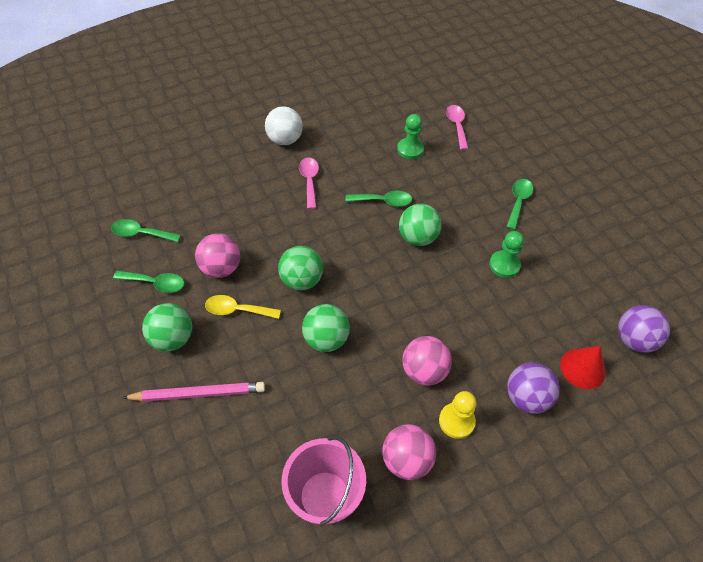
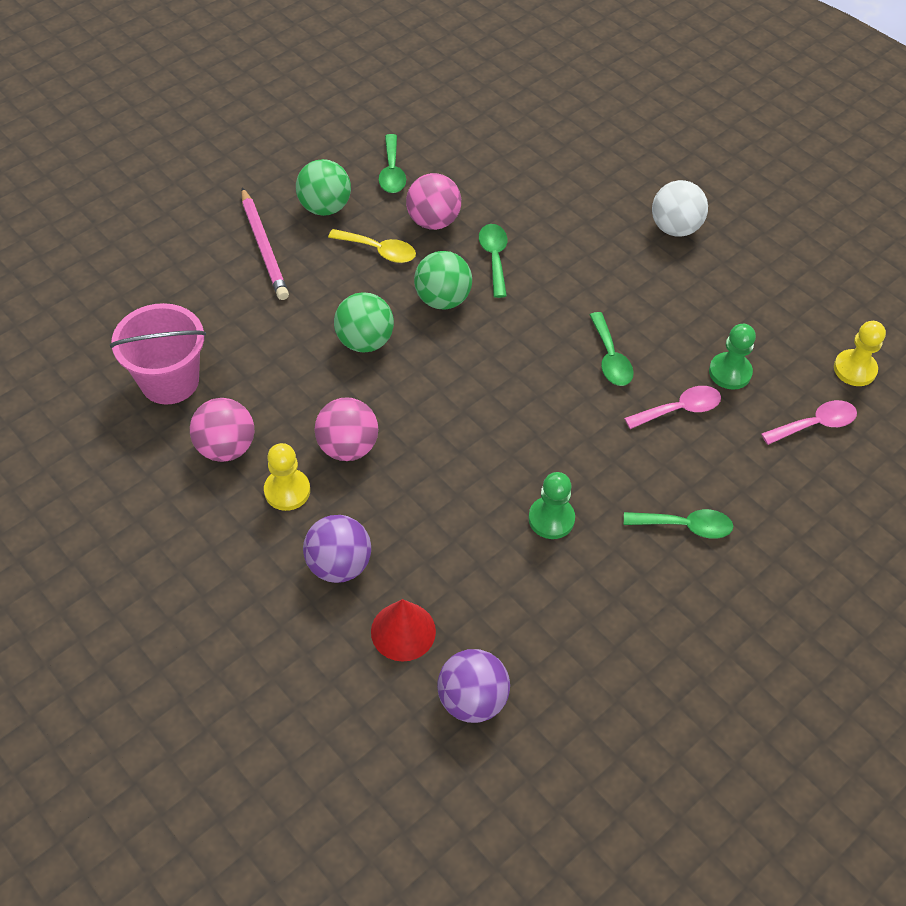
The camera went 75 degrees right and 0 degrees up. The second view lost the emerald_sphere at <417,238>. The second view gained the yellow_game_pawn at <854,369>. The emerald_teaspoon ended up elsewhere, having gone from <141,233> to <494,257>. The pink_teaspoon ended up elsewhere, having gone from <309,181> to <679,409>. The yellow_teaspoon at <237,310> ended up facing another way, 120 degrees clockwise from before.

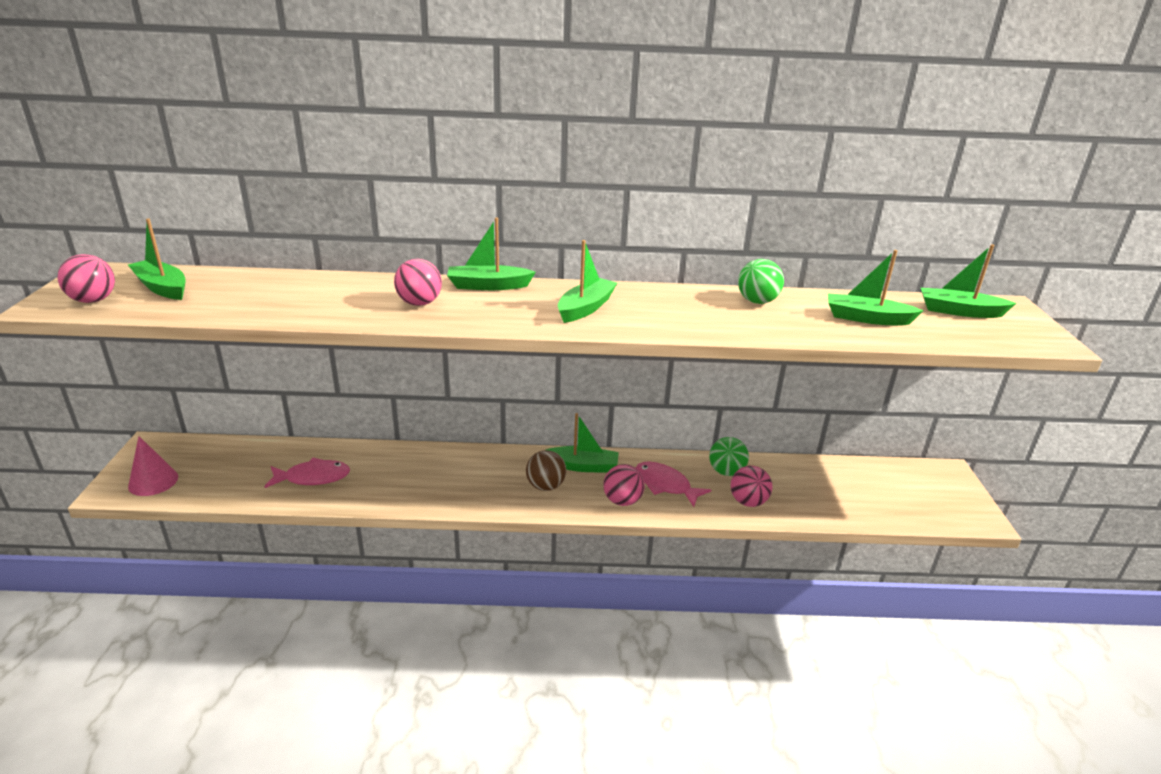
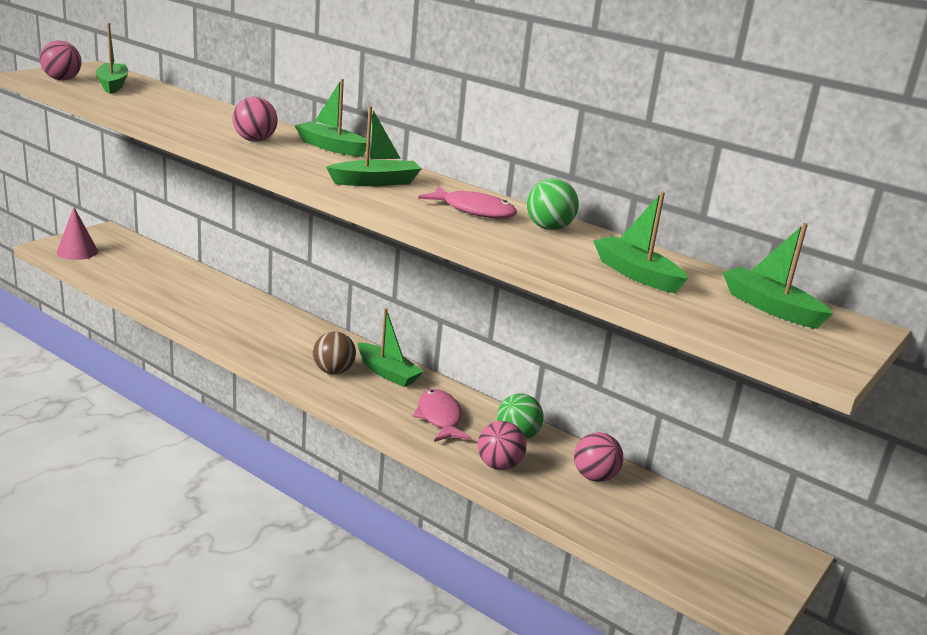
The camera went 35 degrees right and 5 degrees down. The pink_fish ended up elsewhere, having gone from <313,477> to <474,211>. The pink_sphere ended up elsewhere, having gone from <622,501> to <594,477>.

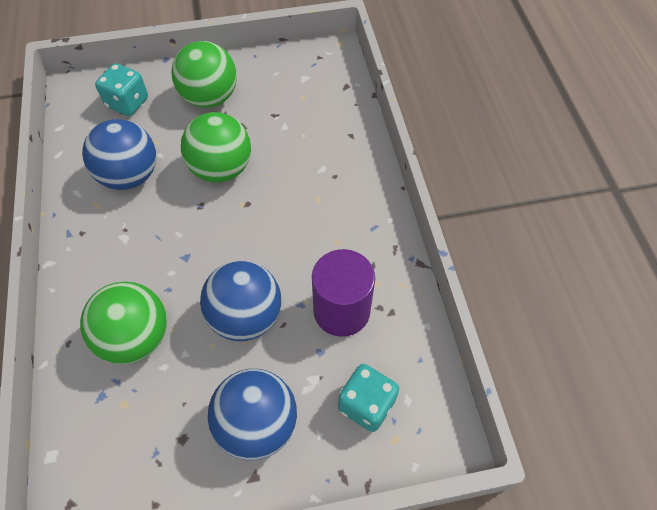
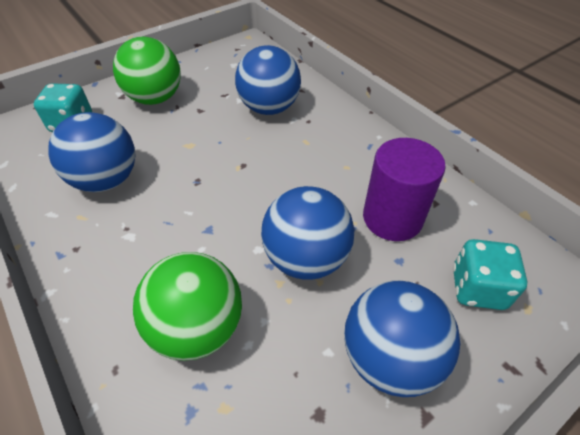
The camera went 25 degrees left and 10 degrees down. The second view lost the emerald_sphere at <221,169>. The second view gained the blue_sphere at <269,108>.

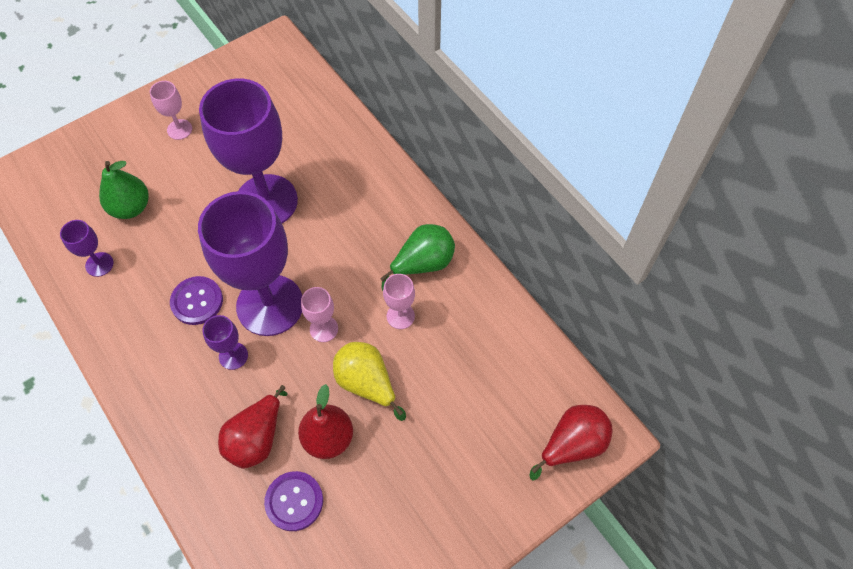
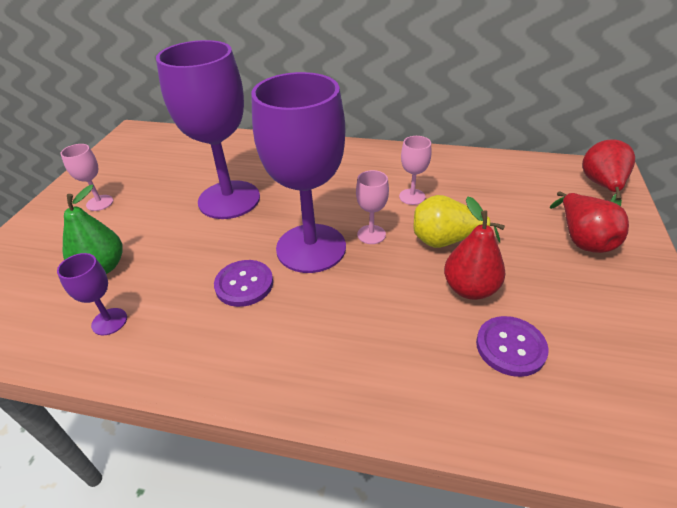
The camera went 40 degrees left and 20 degrees down. The second view lost the purple_chalice at <233,356>. The second view lost the emerald_pear_fruit at <422,264>. The crimson_pear_fruit ended up elsewhere, having gone from <256,438> to <582,239>.

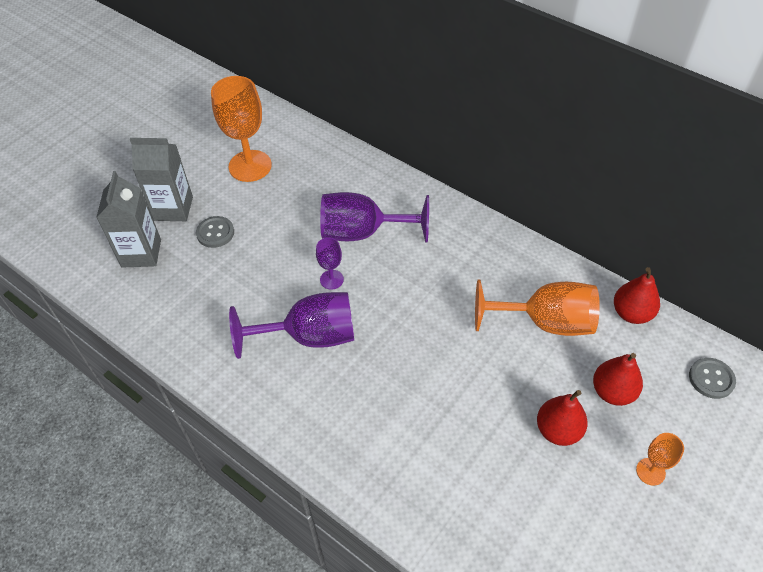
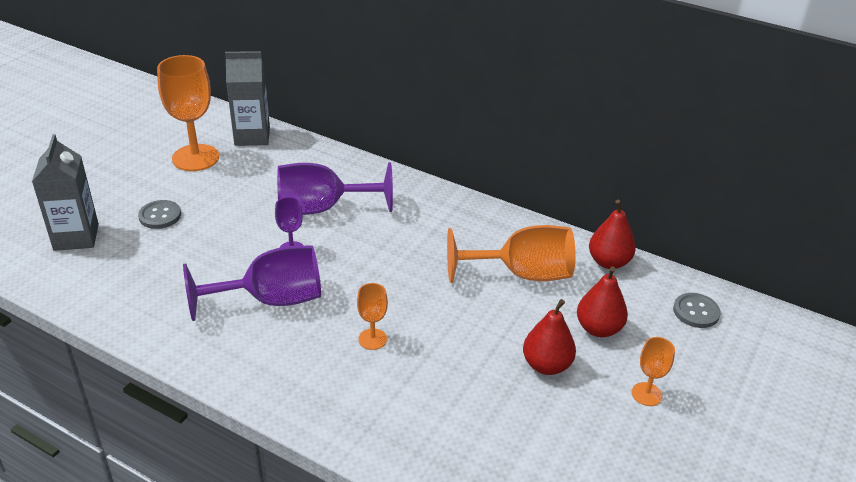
The camera went 10 degrees left and 15 degrees down. The second view gained the orange_chalice at <372,339>. The gray_milk_carton ended up elsewhere, having gone from <173,208> to <252,136>.

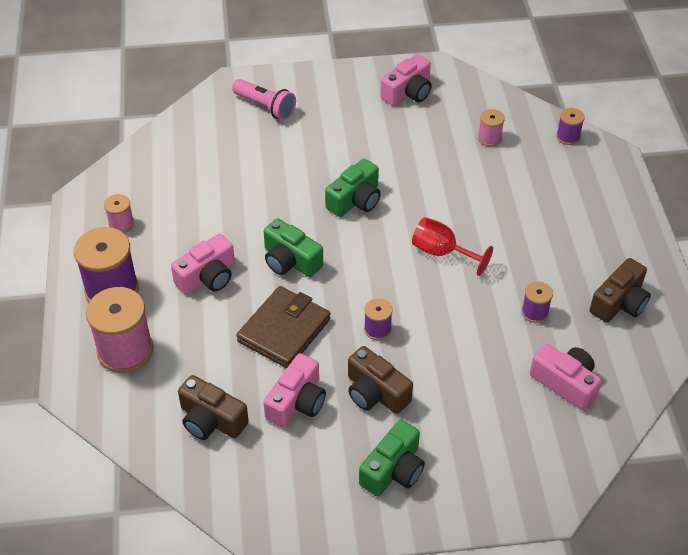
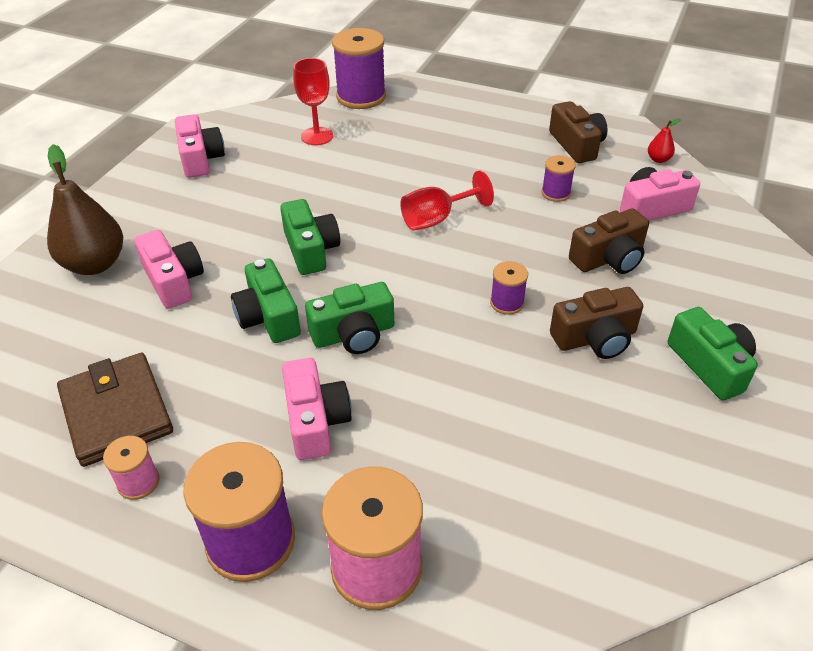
The camera went 60 degrees left and 5 degrees down. The second view gained the emerald_compact_camera at <268,317>. The second view gained the crimson_pear_fruit at <658,159>. The russet_compact_camera ended up elsewhere, having gone from <211,420> to <609,258>. The russet_card_wallet ended up elsewhere, having gone from <284,330> to <116,412>. The pink_compact_camera ended up elsewhere, having gone from <297,402> to <173,281>. Where the pink_pocket_torch stood at <265,107>, the russet_pear_fruit came to stand at <95,264>. Where the pink_reel_of_thread stood at <489,138>, the crimson_chalice came to stand at <317,136>. The size of the purple_reel_of_thread at <568,137> changed by a factor of 2.01.

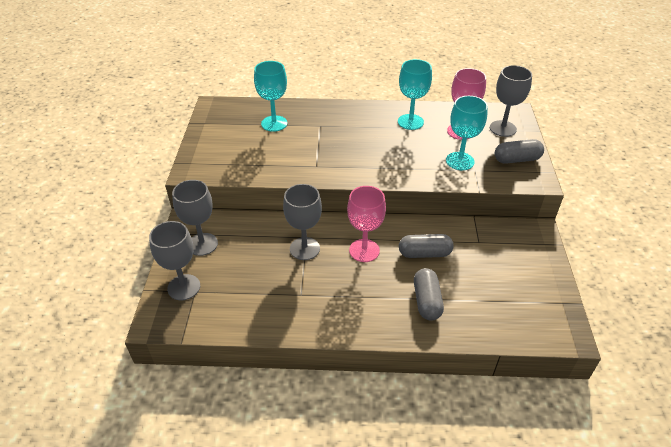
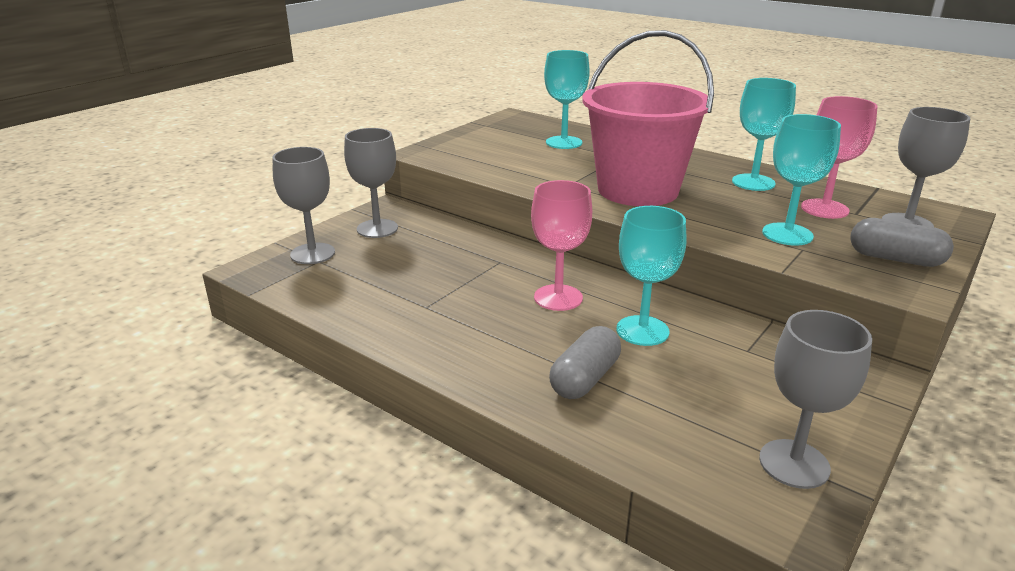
The camera went 35 degrees right and 15 degrees down. The second view gained the pink_pail at <638,190>. The gray_chalice ended up elsewhere, having gone from <304,248> to <794,464>. Where the gray_capsule stood at <424,253>, the teal_chalice came to stand at <642,331>.

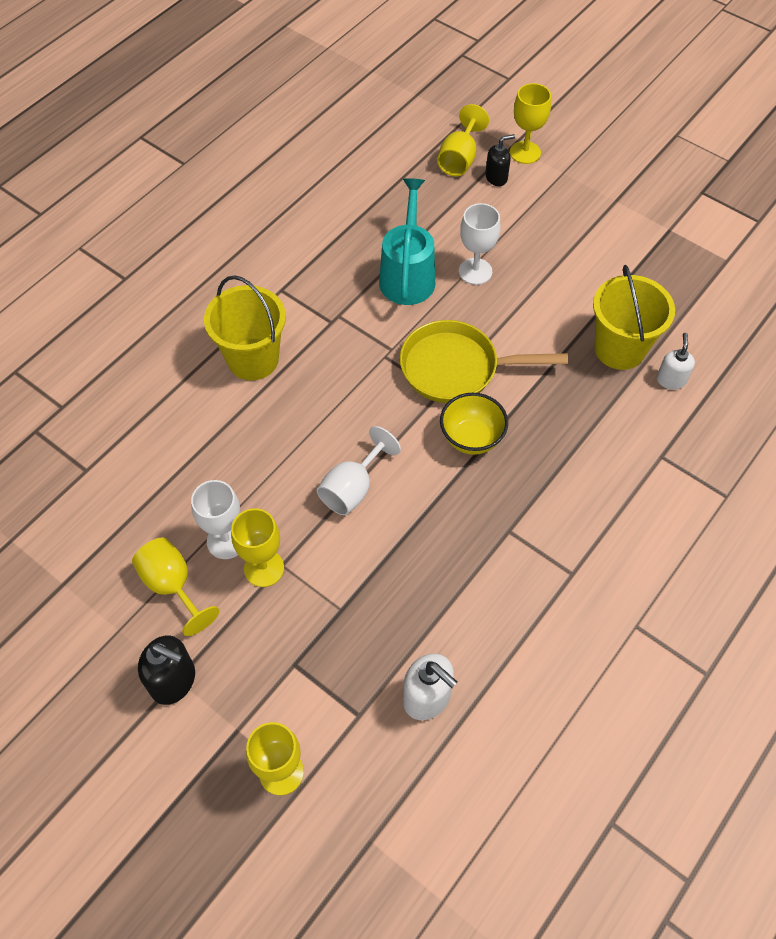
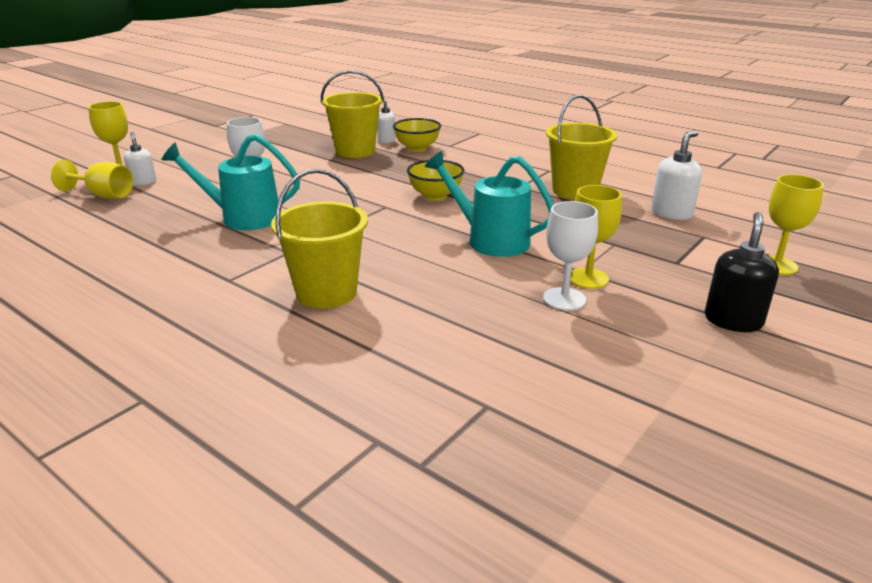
The camera went 90 degrees left and 30 degrees down. The second view lost the yellow_chalice at <173,586>. The second view lost the yellow_pan at <456,368>. The second view gained the yellow_deep_dish at <417,148>. The second view gained the yellow_pail at <575,191>. Where the snow-white_chalice stood at <353,488>, the teal_watering_can came to stand at <490,240>. What was the jet-black_pump_bottle at <496,178> turned into the snow-white_pump_bottle at <143,182>.

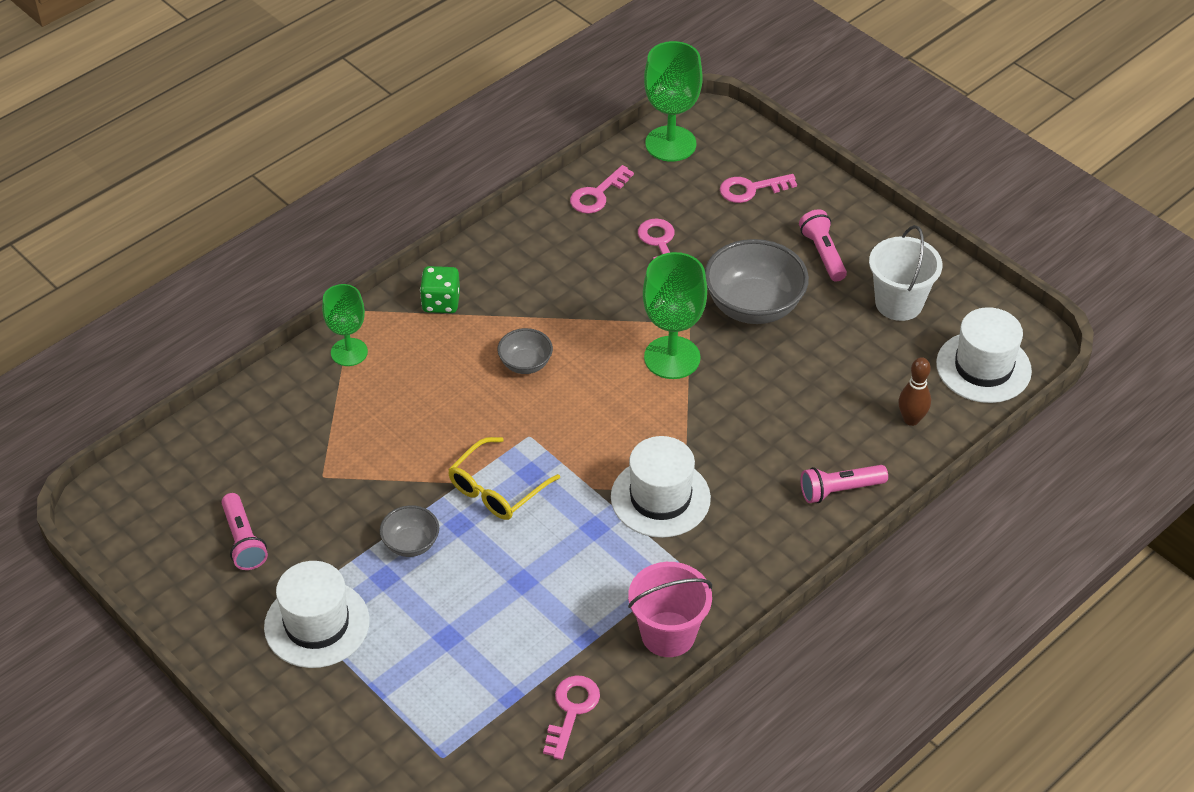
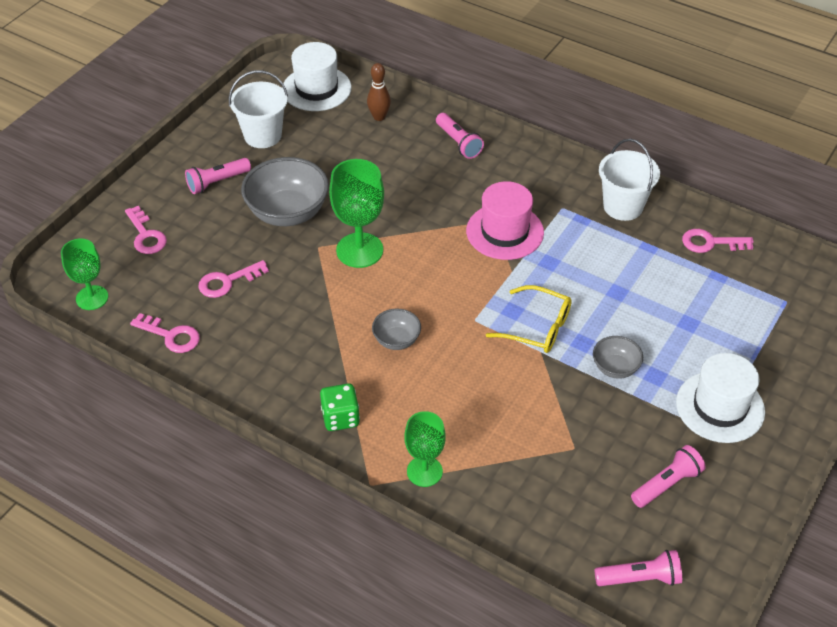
The camera went 105 degrees left and 0 degrees up. The second view gained the pink_pocket_torch at <640,578>. What was the snow-white_top_hat at <660,498> turned into the pink_top_hat at <505,231>. What was the pink_pail at <668,634> turned into the snow-white_pail at <623,206>. The size of the emerald_chalice at <670,144> changed by a factor of 0.66.

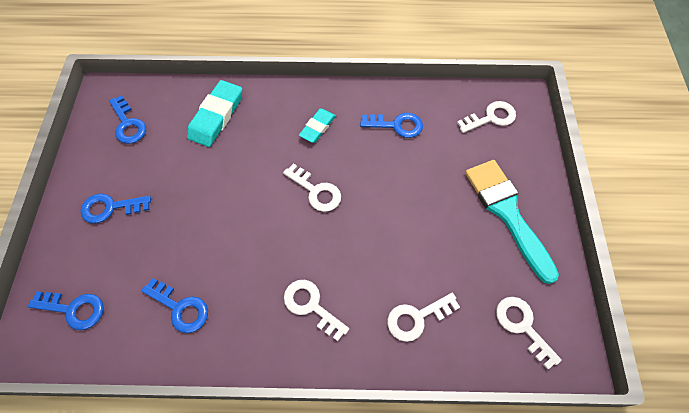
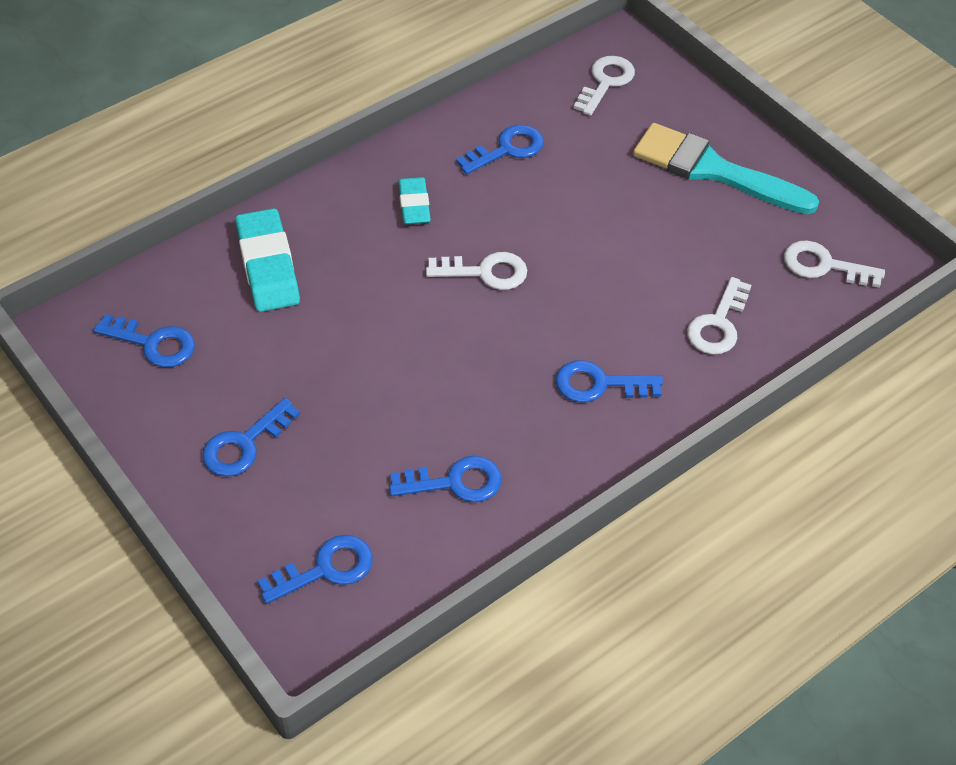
The camera went 40 degrees left and 10 degrees down. What was the snow-white_latchkey at <311,306> turned into the blue_latchkey at <599,384>.

